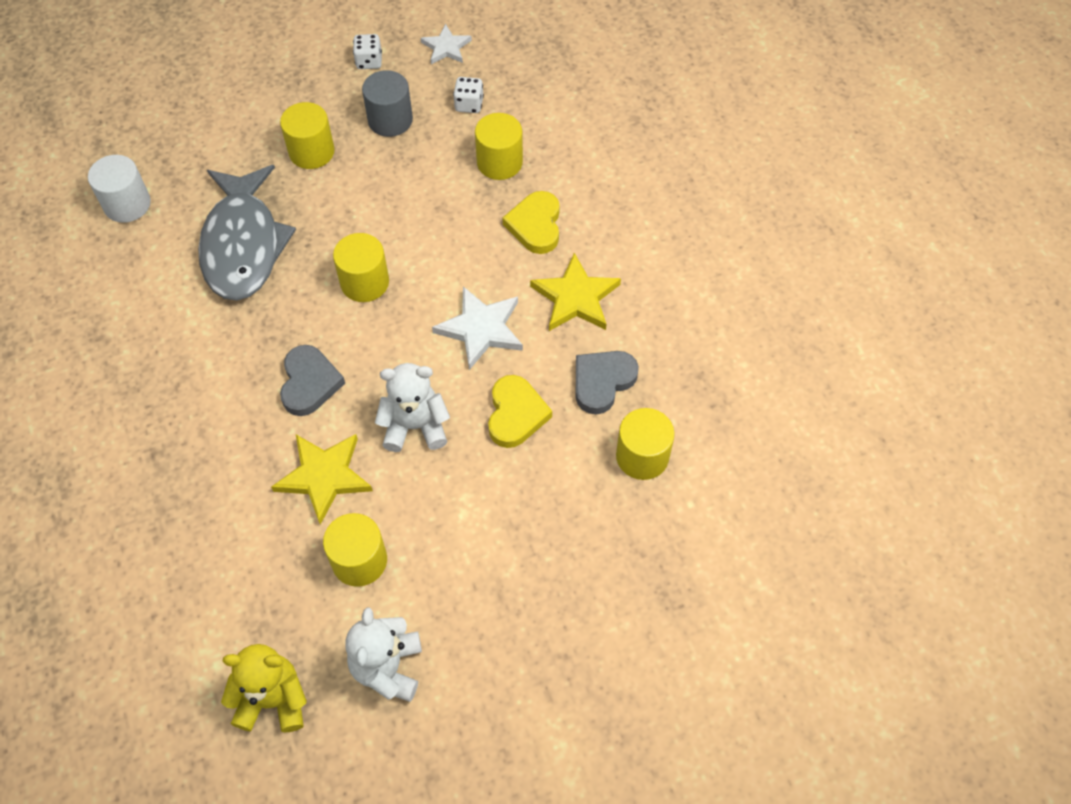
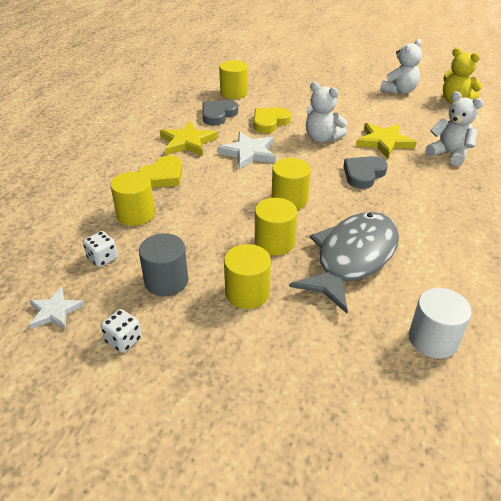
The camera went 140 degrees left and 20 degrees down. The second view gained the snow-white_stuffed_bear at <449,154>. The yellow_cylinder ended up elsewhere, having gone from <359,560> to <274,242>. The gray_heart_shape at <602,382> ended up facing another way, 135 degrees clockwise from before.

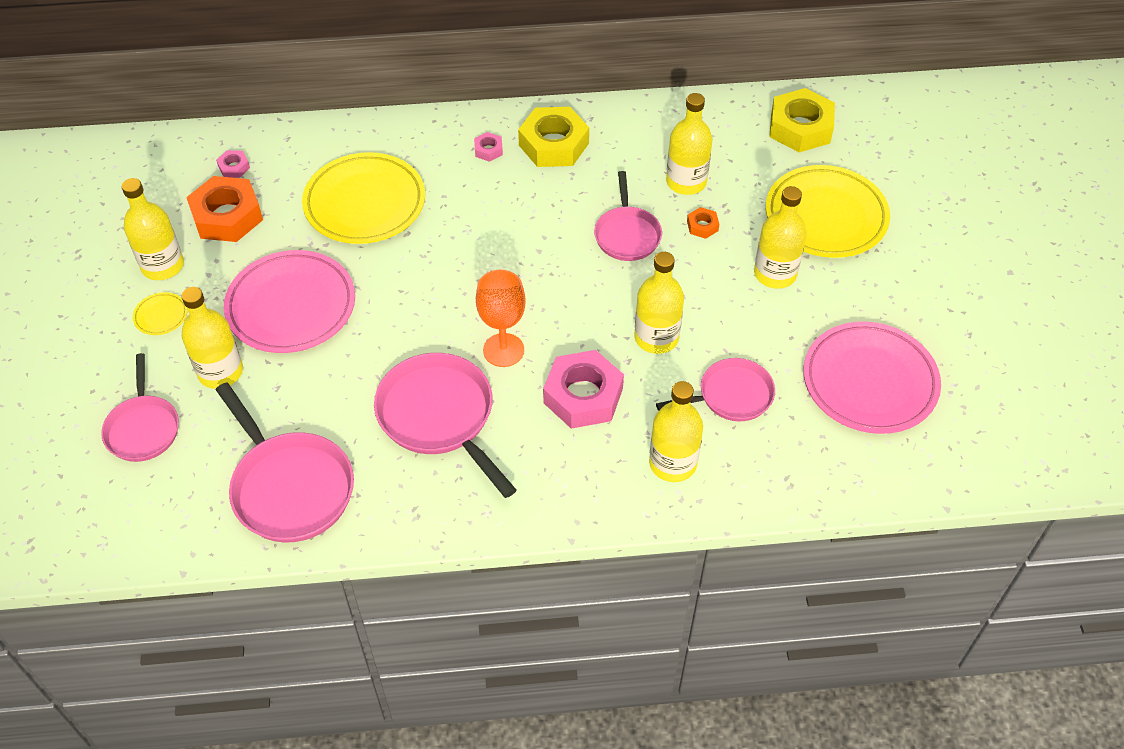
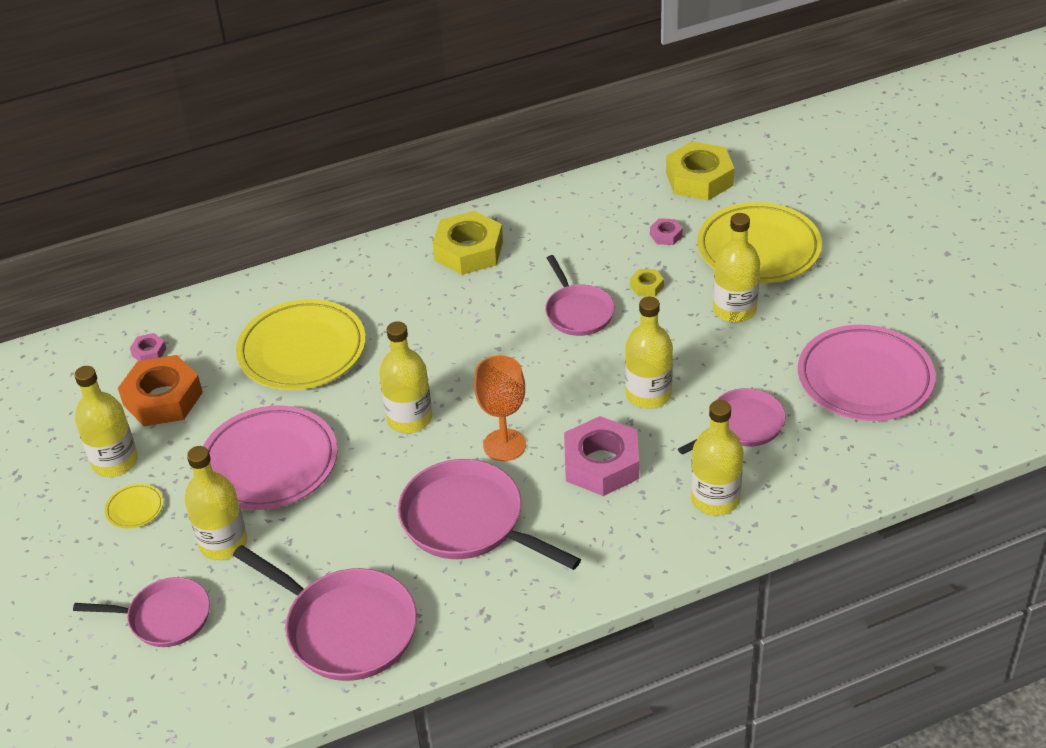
The camera went 15 degrees left and 10 degrees down. The pink_hex_nut ended up elsewhere, having gone from <488,150> to <666,235>. The yellow_bottle ended up elsewhere, having gone from <686,182> to <409,418>. What was the orange_hex_nut at <702,226> turned into the yellow_hex_nut at <646,286>. The pink_pan at <143,428> ended up facing another way, 60 degrees counterclockwise from before.

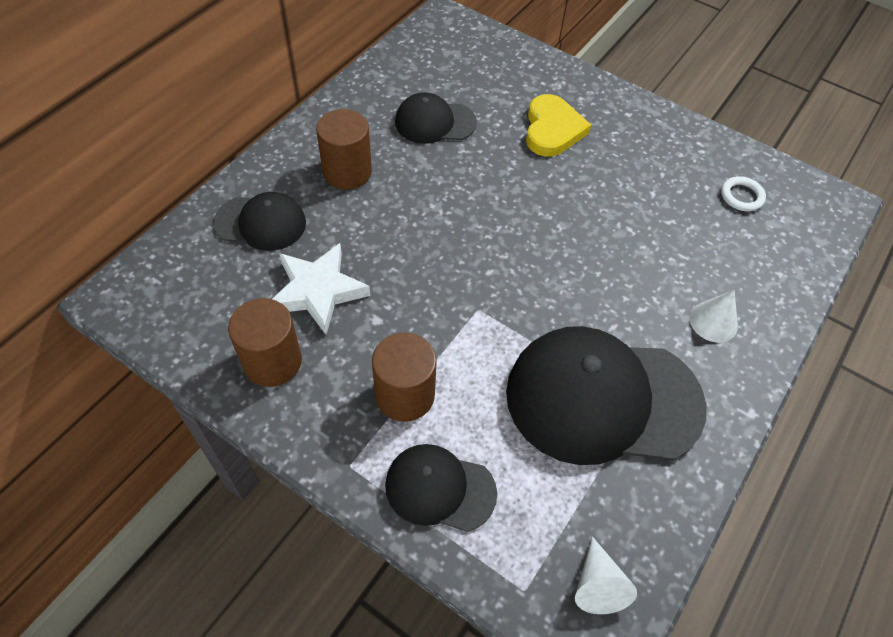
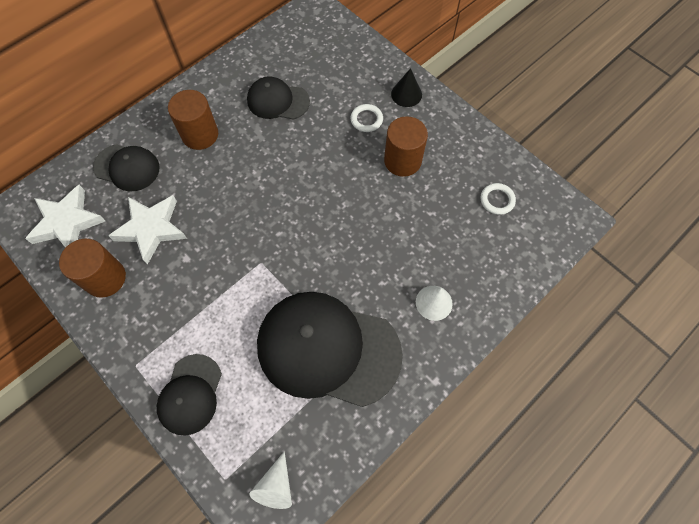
The camera went 15 degrees right and 10 degrees up. The second view gained the snow-white_star at <67,222>. The second view gained the jet-black_cone_shape at <406,94>. The russet_cylinder ended up elsewhere, having gone from <405,395> to <402,161>. Where the yellow_heart_shape stood at <552,129>, the snow-white_hoop came to stand at <366,120>. The jet-black_peaked_cap at <439,488> ended up facing another way, 105 degrees counterclockwise from before.

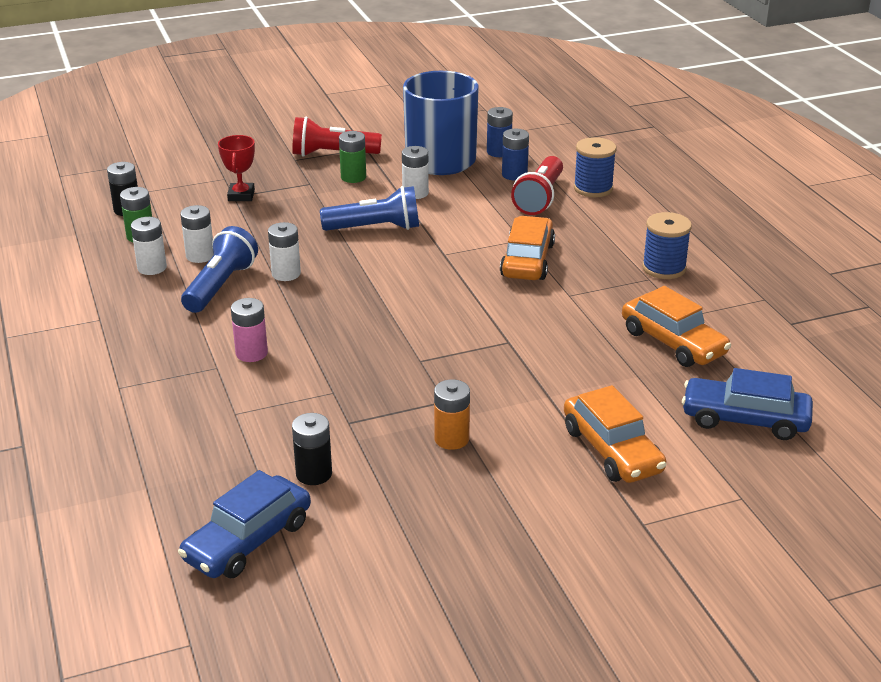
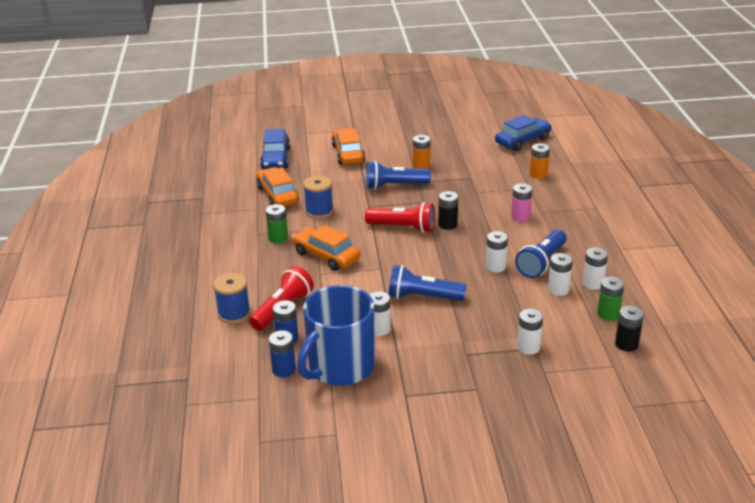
The camera went 165 degrees left and 0 degrees up. The second view gained the blue_pocket_torch at <394,186>. The second view gained the orange_AA_battery at <538,175>. The crimson_pocket_torch ended up elsewhere, having gone from <332,154> to <403,228>. The jet-black_AA_battery ended up elsewhere, having gone from <314,474> to <447,224>. The emerald_AA_battery ended up elsewhere, having gone from <353,177> to <278,238>. The blue_reel_of_thread ended up elsewhere, having gone from <664,268> to <319,211>. Where the crimson_award_cup stood at <241,195>, the snow-white_AA_battery came to stand at <528,347>. The orange_car at <527,260> ended up facing another way, 105 degrees clockwise from before. The blue_car at <745,419> ended up facing another way, 60 degrees clockwise from before.

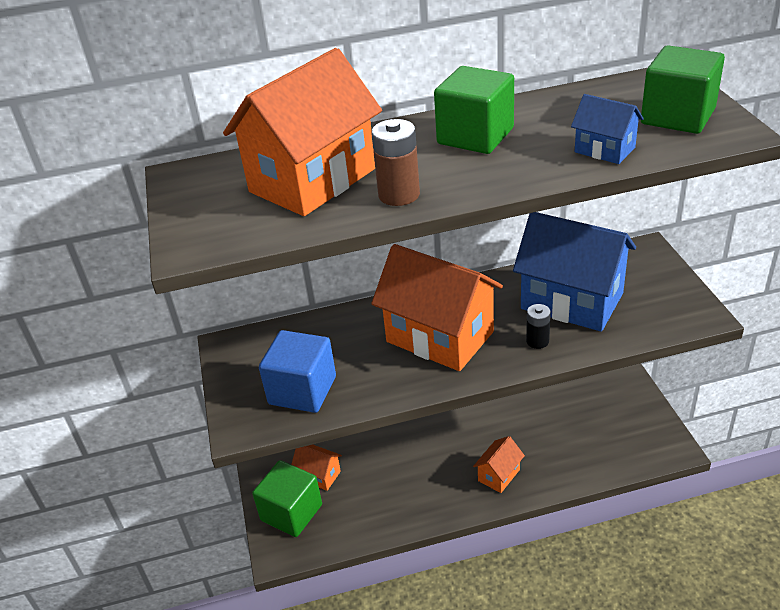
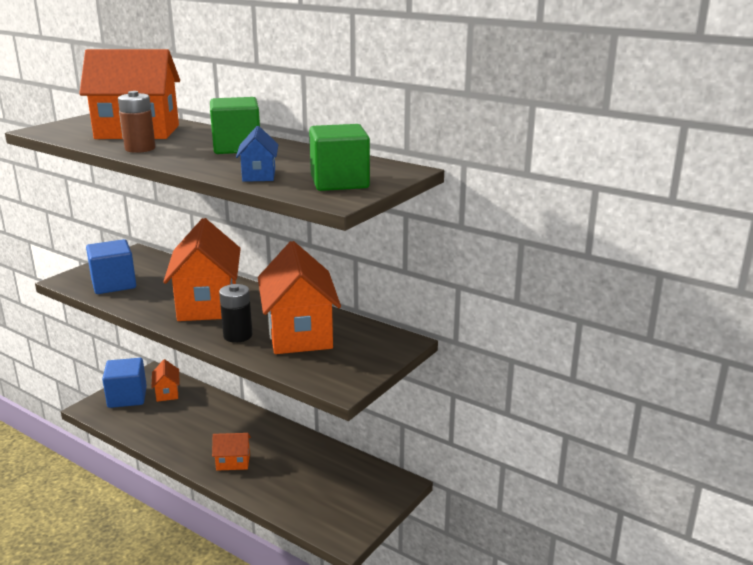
The camera went 45 degrees right and 15 degrees down. What was the emerald_block at <291,512> turned into the blue_block at <127,397>. What was the blue_house at <572,301> turned into the orange_house at <299,333>. The size of the jet-black_AA_battery at <537,341> changed by a factor of 1.51.

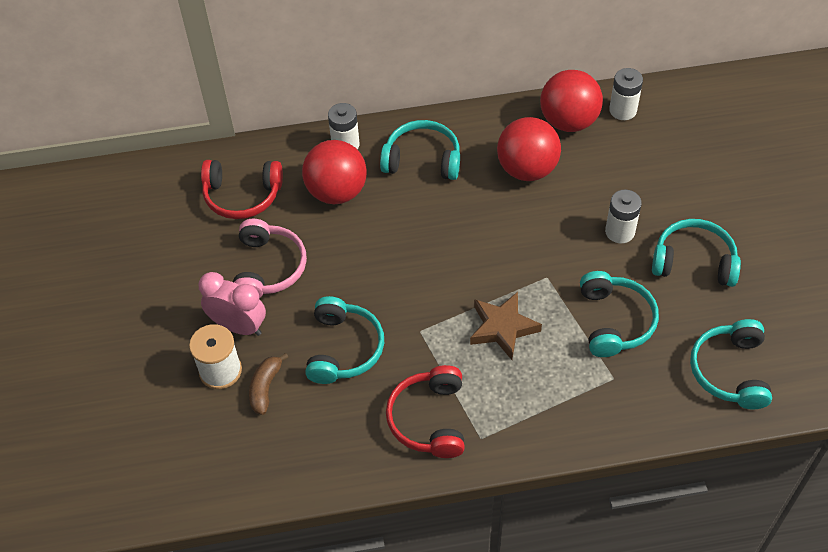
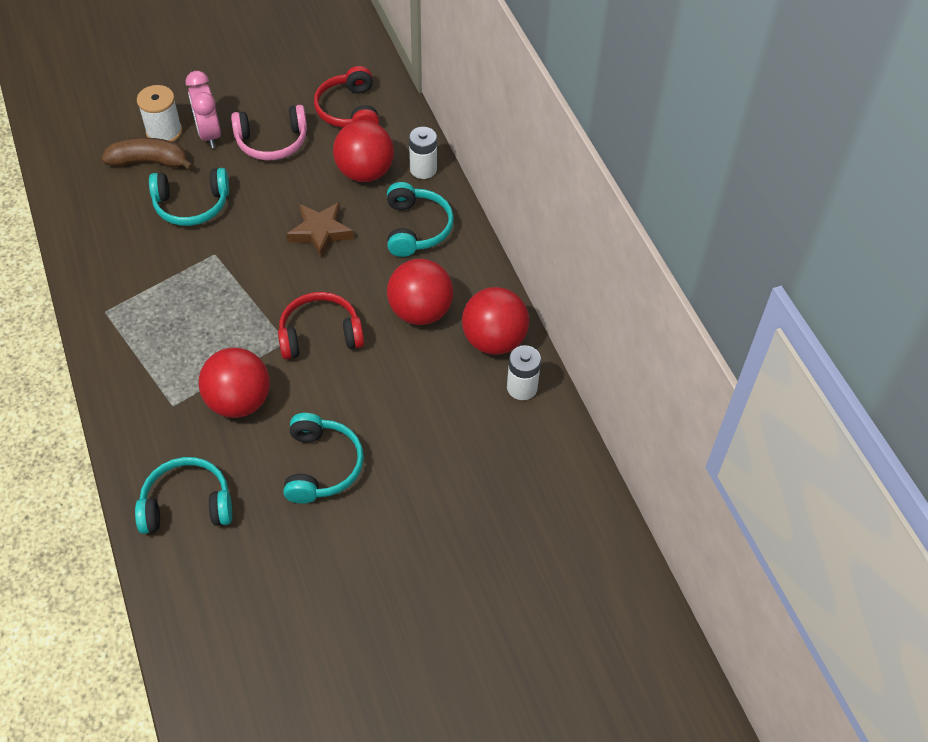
The camera went 75 degrees right and 0 degrees up. The second view lost the snow-white_AA_battery at <620,232>. The crimson_over-ear_headphones ended up elsewhere, having gone from <429,419> to <320,334>. The russet_star ended up elsewhere, having gone from <503,328> to <320,232>. Where the teal_over-ear_headphones stood at <614,321>, the crimson_sphere came to stand at <239,401>. The pink_bedside_clock at <239,326> ended up facing another way, 150 degrees clockwise from before. The size of the russet_banana_fruit at <265,388> changed by a factor of 1.52.

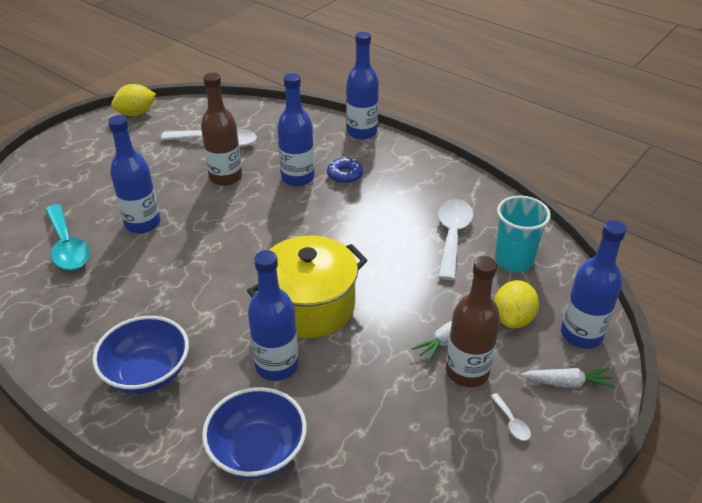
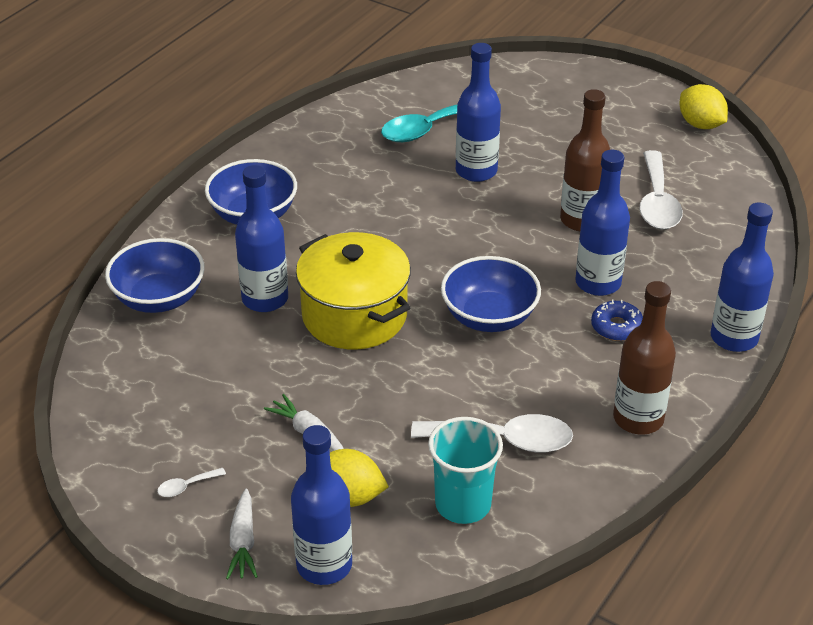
The camera went 85 degrees right and 0 degrees up. The second view gained the blue_deep_dish at <489,317>. The russet_bottle ended up elsewhere, having gone from <467,372> to <638,419>.

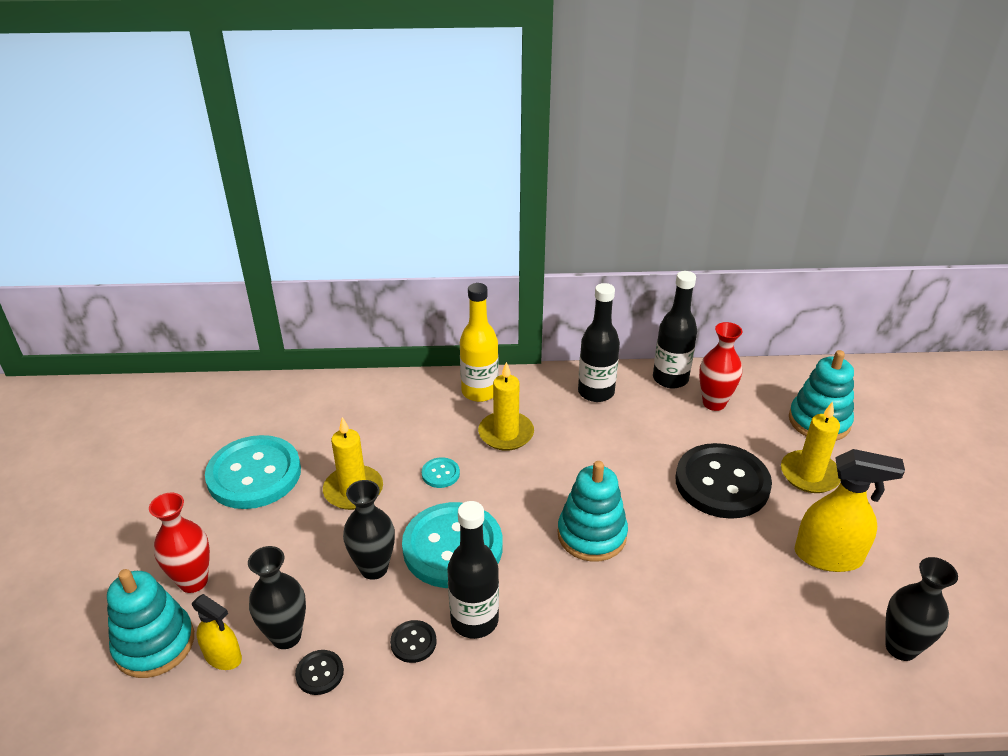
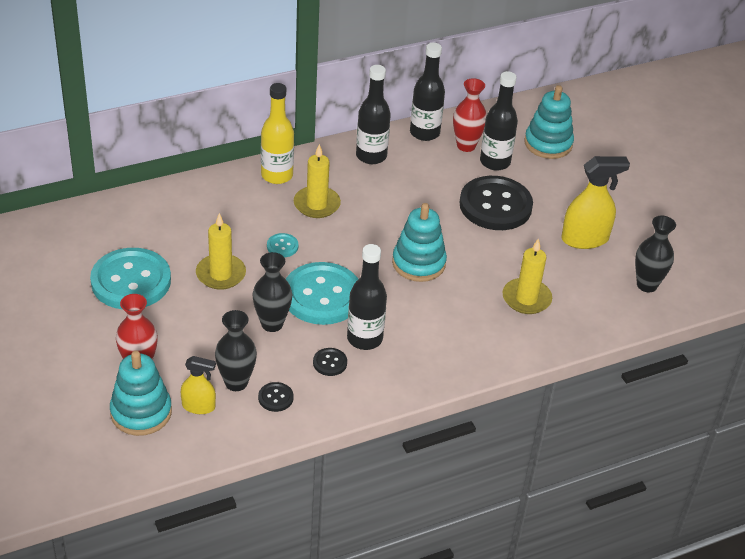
The camera went 25 degrees left and 5 degrees up. The second view gained the jet-black_bottle at <495,162>. The yellow_pillar_candle ended up elsewhere, having gone from <809,474> to <526,298>.

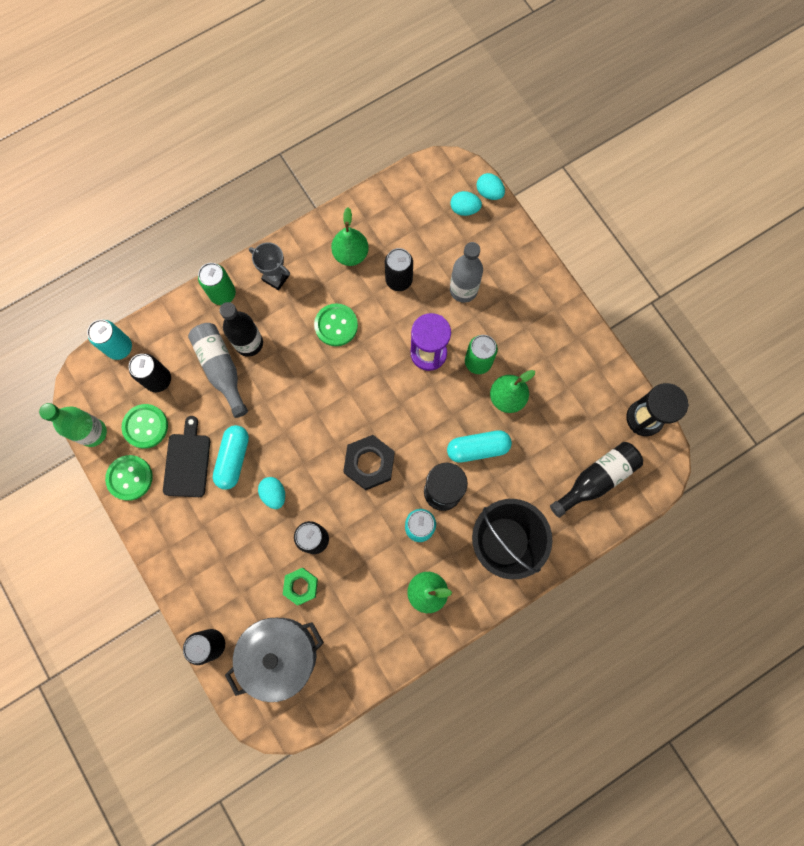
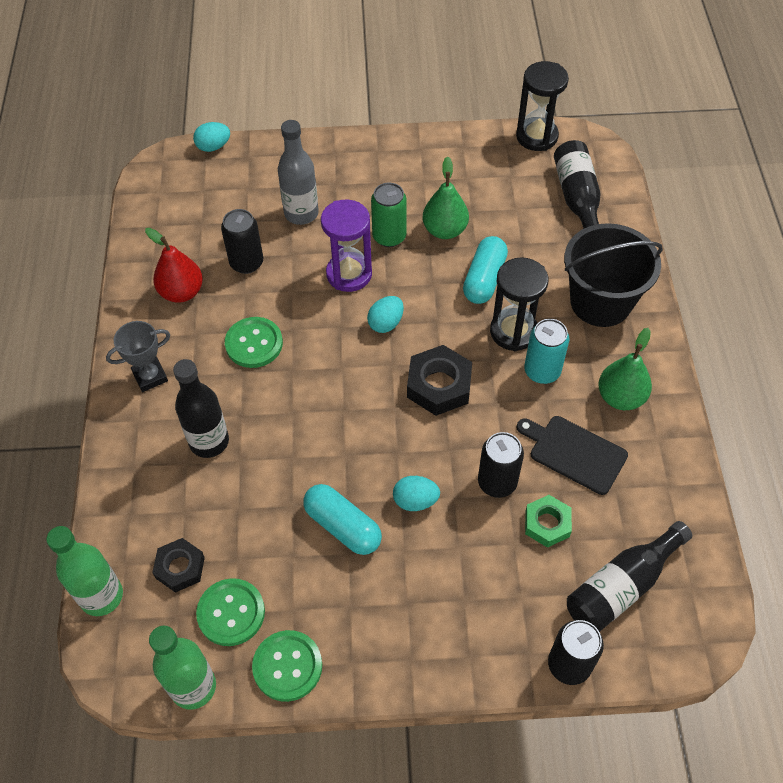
The camera went 60 degrees left and 20 degrees down. The second view lost the gray_bottle at <221,369>. The second view lost the emerald_tin at <223,294>. The jet-black_bread_board ended up elsewhere, having gone from <187,462> to <574,453>. The teal_toy_egg ended up elsewhere, having gone from <464,209> to <386,323>. Where the teal_tin stood at <119,347>, the emerald_bottle came to stand at <101,596>. Where the jet-black_tin stood at <158,380>, the jet-black_hex_nut came to stand at <180,567>. Where the gray_cooking_pot stood at <280,654>, the jet-black_bottle came to stand at <622,586>. What was the emerald_pear_fruit at <351,254> turned into the crimson_pear_fruit at <182,292>.

